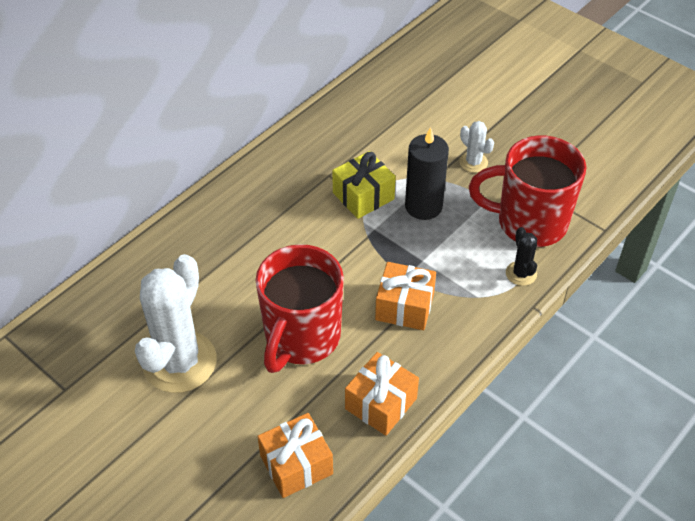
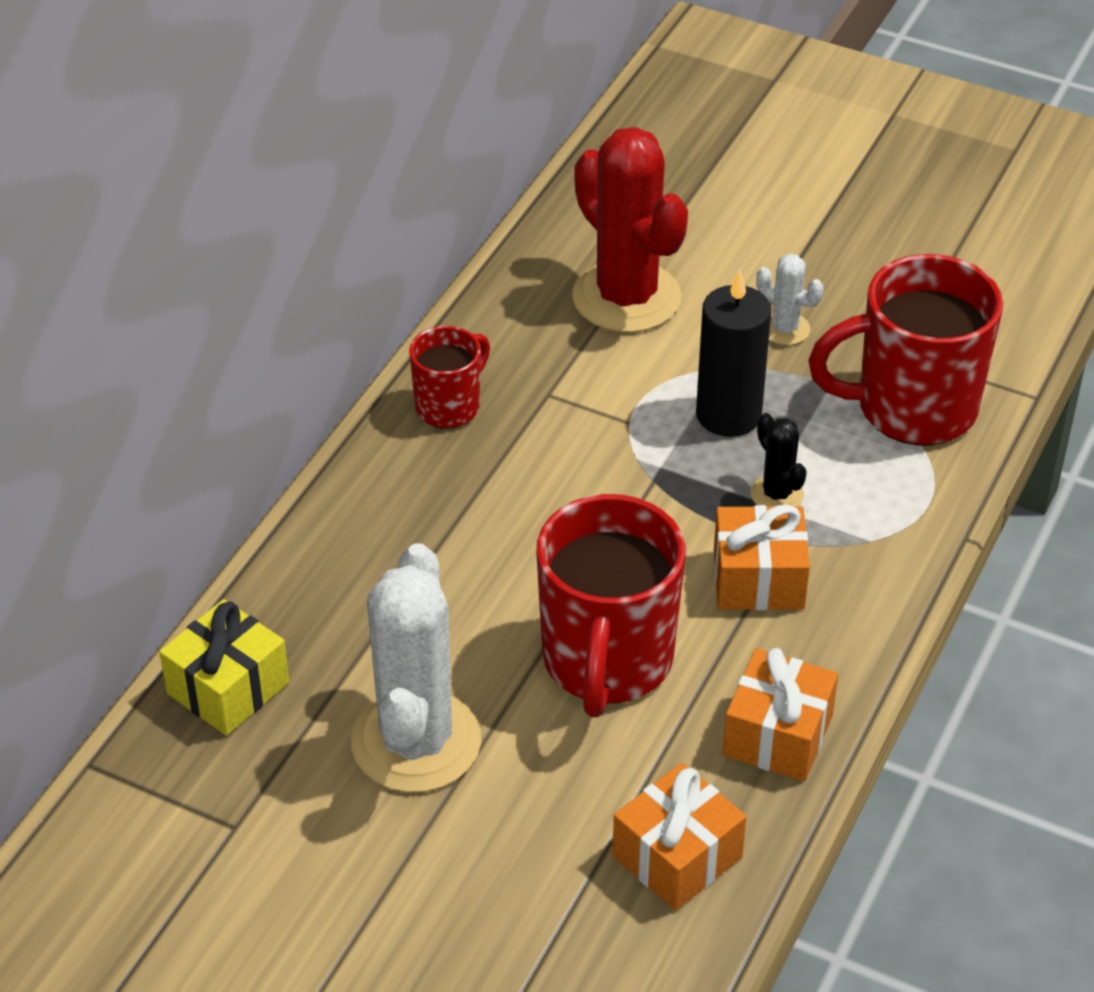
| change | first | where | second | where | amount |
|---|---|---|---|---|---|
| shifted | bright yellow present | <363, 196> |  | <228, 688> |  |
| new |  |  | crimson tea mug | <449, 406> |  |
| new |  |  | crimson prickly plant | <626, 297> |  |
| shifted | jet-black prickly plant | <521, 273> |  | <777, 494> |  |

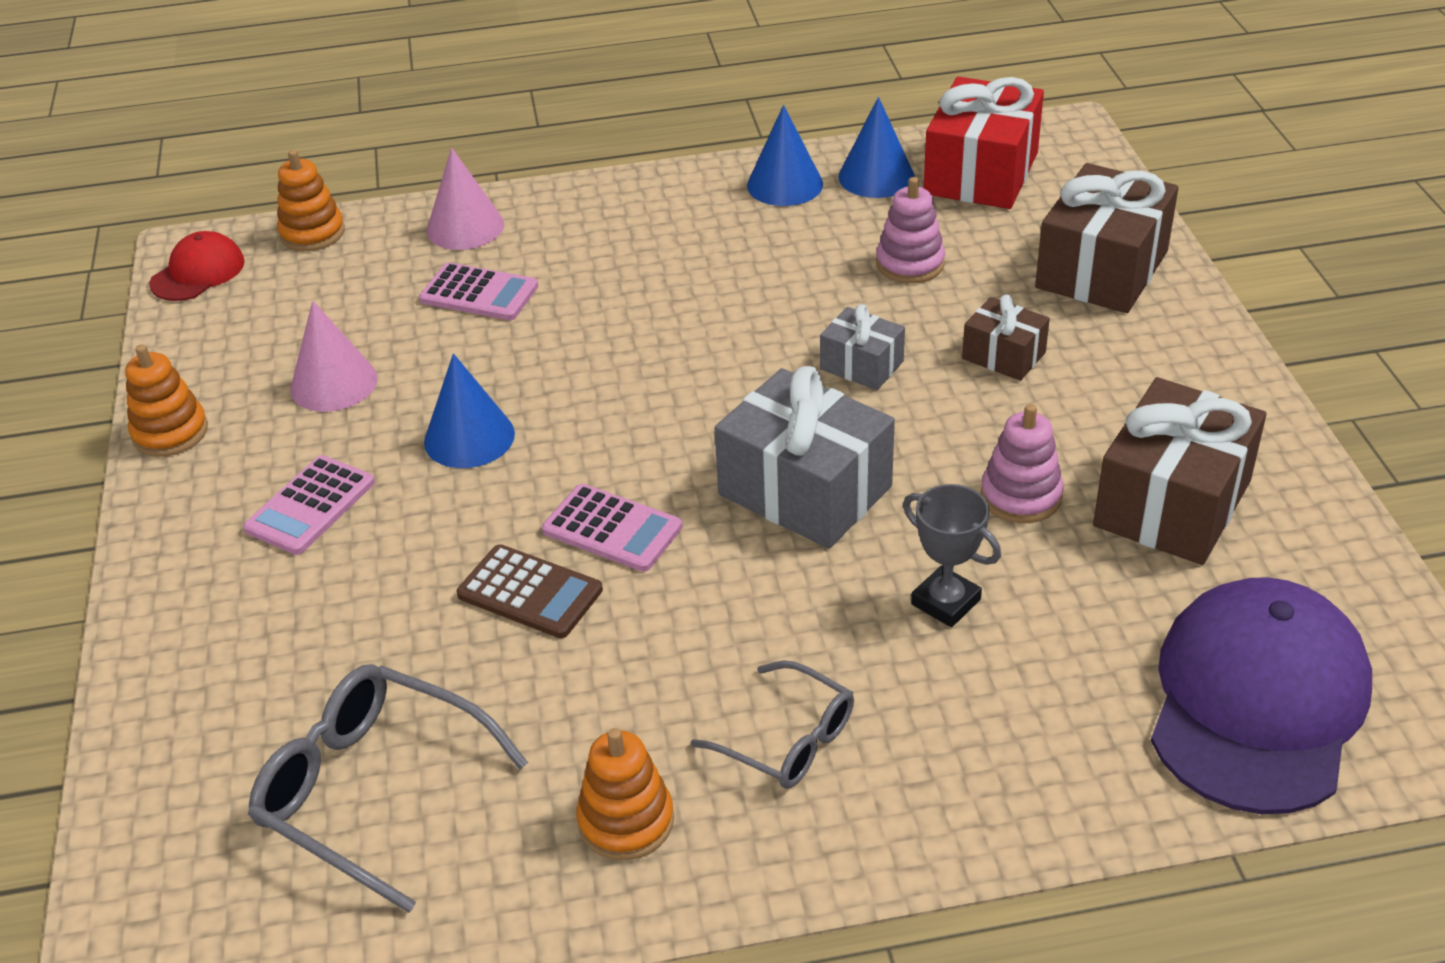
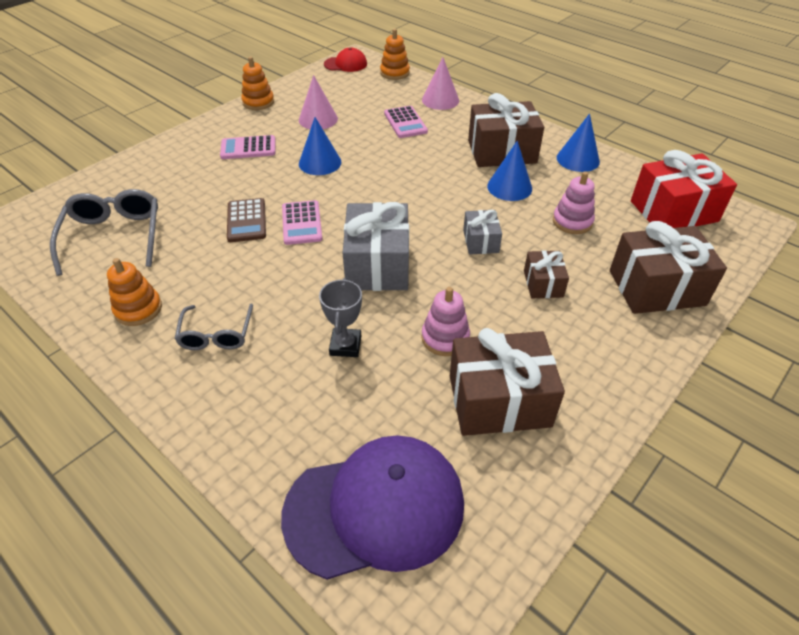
| change | first | where | second | where | amount |
|---|---|---|---|---|---|
| new |  |  | dark brown present | <502, 152> |  |
| shifted | cobalt cone shape | <876, 177> |  | <509, 187> |  |

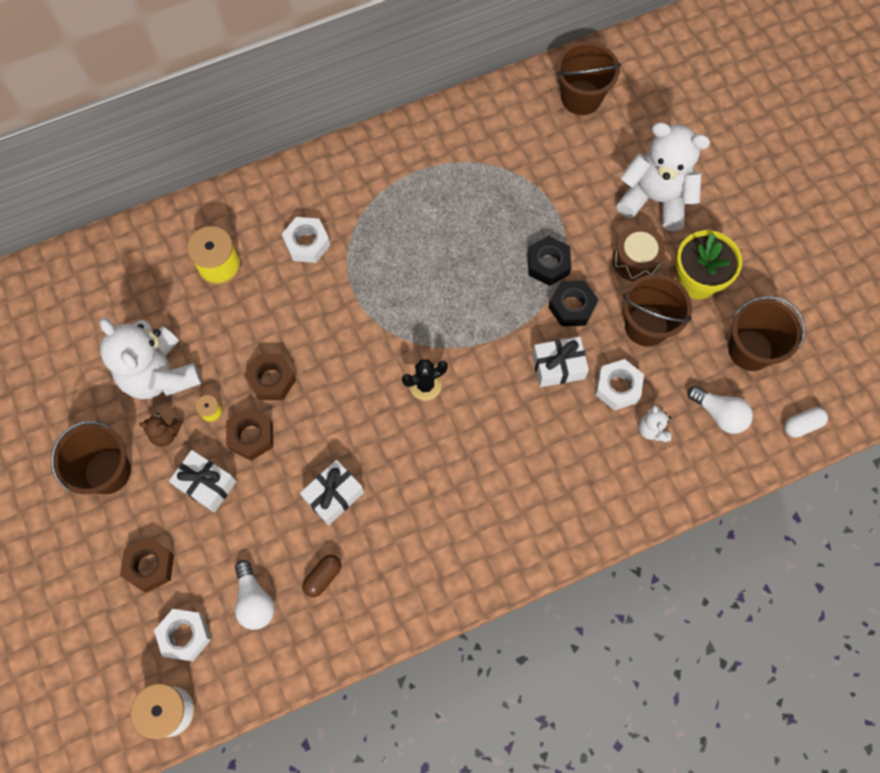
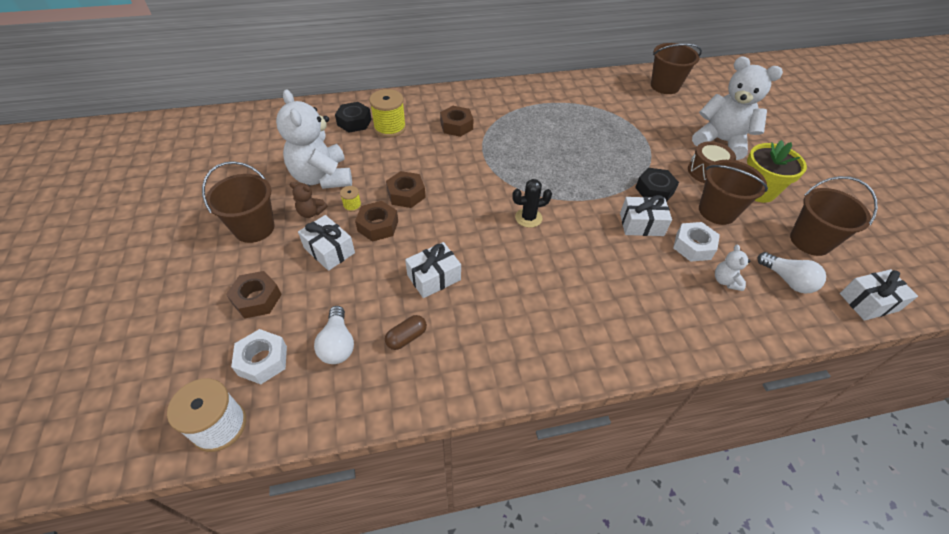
| change | first | where | second | where | amount |
|---|---|---|---|---|---|
| shifted | jet-black nut | <548, 264> |  | <354, 122> |  |
| repainted | white nut | <307, 243> | dark brown nut | <456, 126> |  |
| swapped | white capsule | <802, 425> | white present | <868, 302> |  |

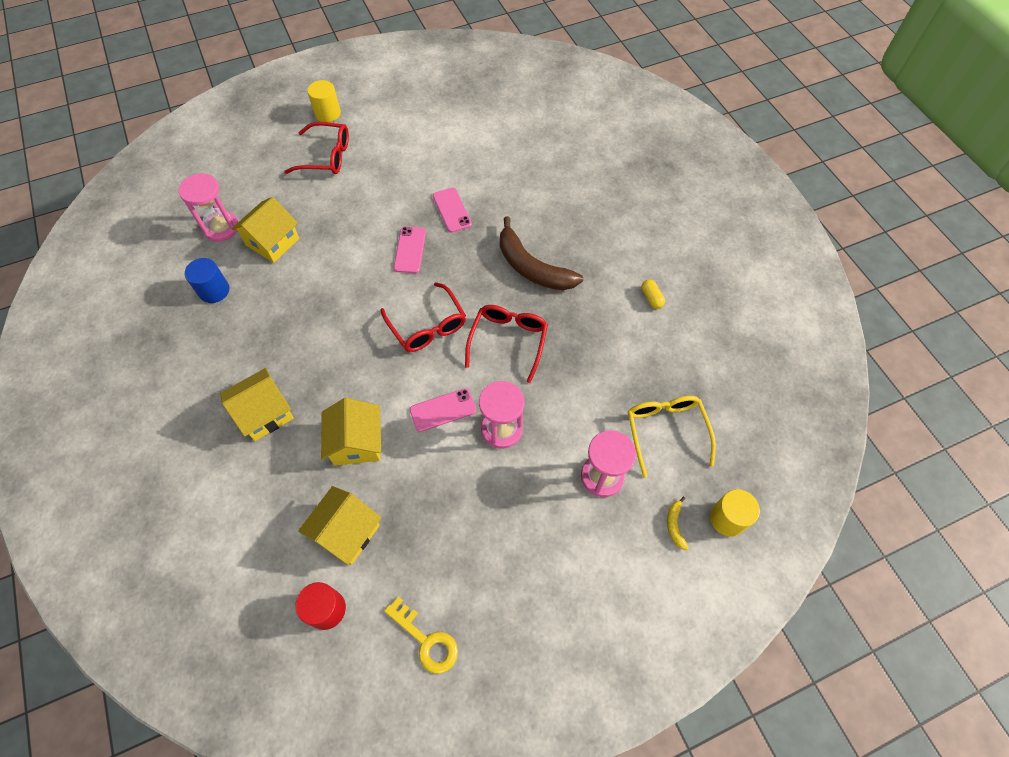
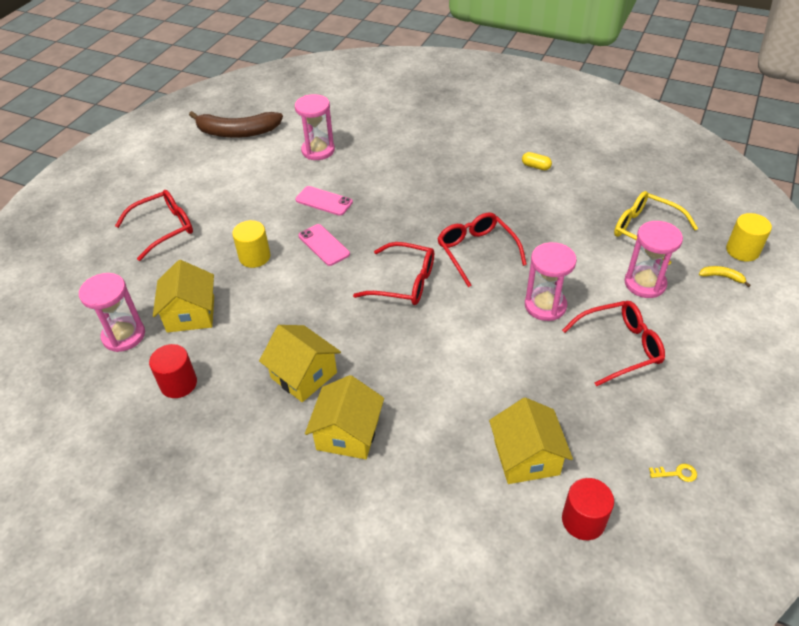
| change | first | where | second | where | amount |
|---|---|---|---|---|---|
| repainted | cobalt solid cylinder | <214, 291> | crimson solid cylinder | <178, 384> |  |
| shifted | dark brown banana | <532, 267> |  | <237, 132> |  |
| shifted | bright yellow solid cylinder | <327, 113> |  | <254, 257> |  |
| shifted | bright yellow cottage | <357, 442> |  | <304, 375> |  |
| new |  |  | rosy sand timer | <318, 150> |  |
| new |  |  | crimson spectacles | <620, 347> |  |
| scaled | bright yellow key | <426, 640> |  | <677, 473> | x0.51 |
| rotated | bright yellow banana | <675, 525> |  | <721, 277> | 150 degrees clockwise |
| gone | rosy phone | <443, 410> |  |  |  |

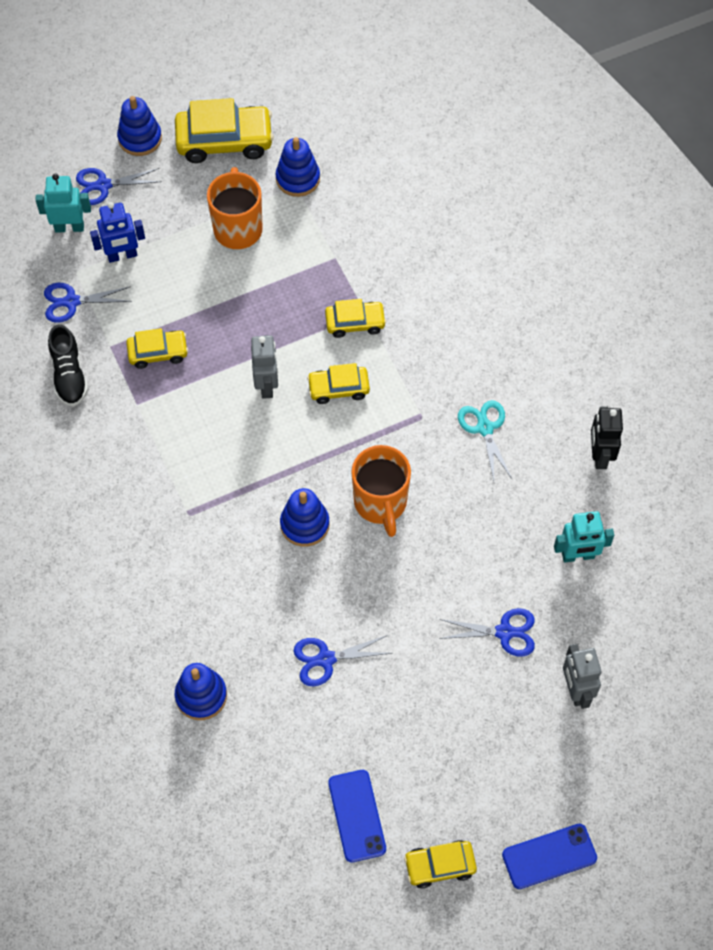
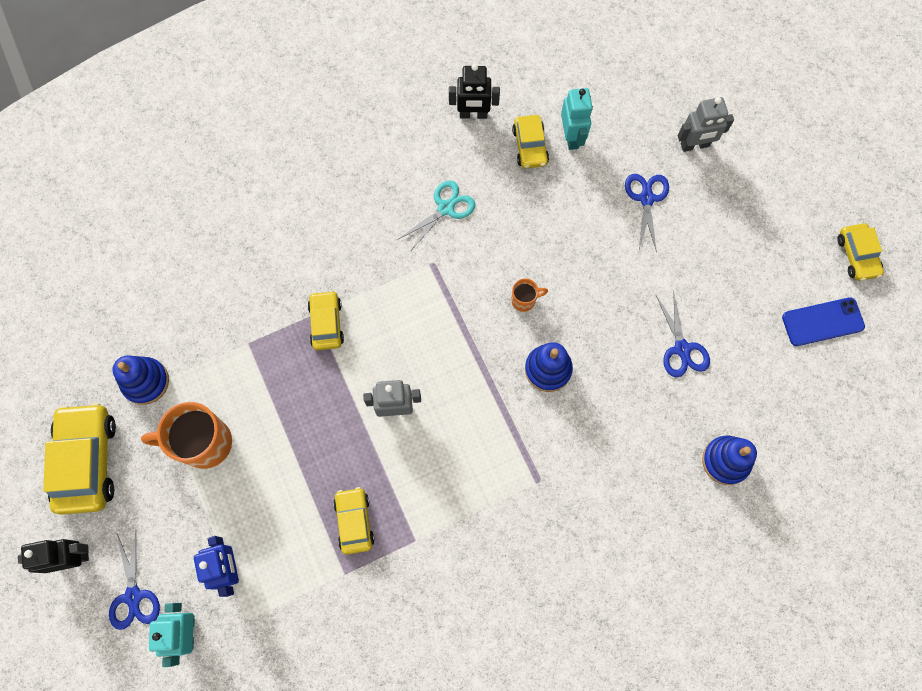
| change | first | where | second | where | amount |
|---|---|---|---|---|---|
| swapped | cobalt stacking toy | <140, 138> | jet-black toy robot | <72, 557> |  |
| rotated | aqua shears | <485, 428> |  | <445, 208> | 150 degrees clockwise |
| scaled | orange tea mug | <381, 503> |  | <524, 300> | x0.48 |
| shifted | bright yellow automobile | <338, 388> |  | <530, 146> |  |
| gone | cobalt shears | <71, 302> |  |  |  |
| gone | jet-black sneaker | <69, 375> |  |  |  |
| gone | cobalt phone | <549, 856> |  |  |  |

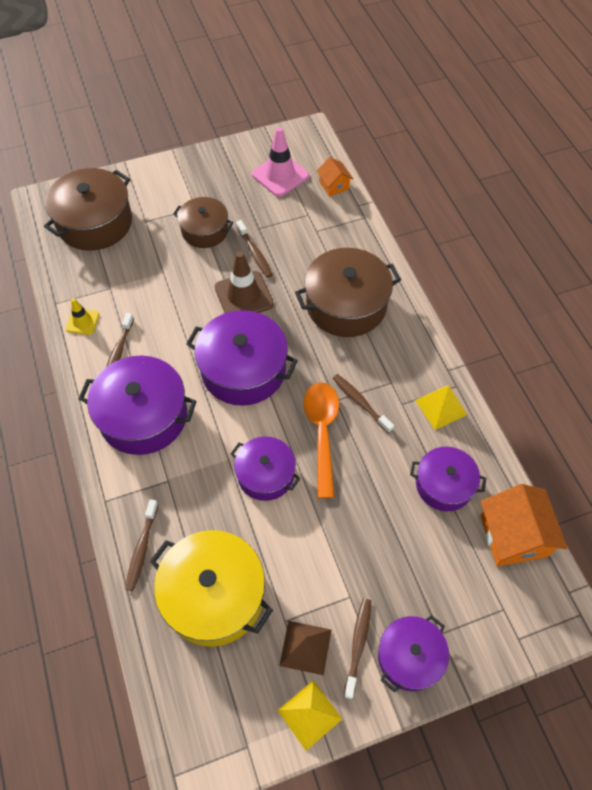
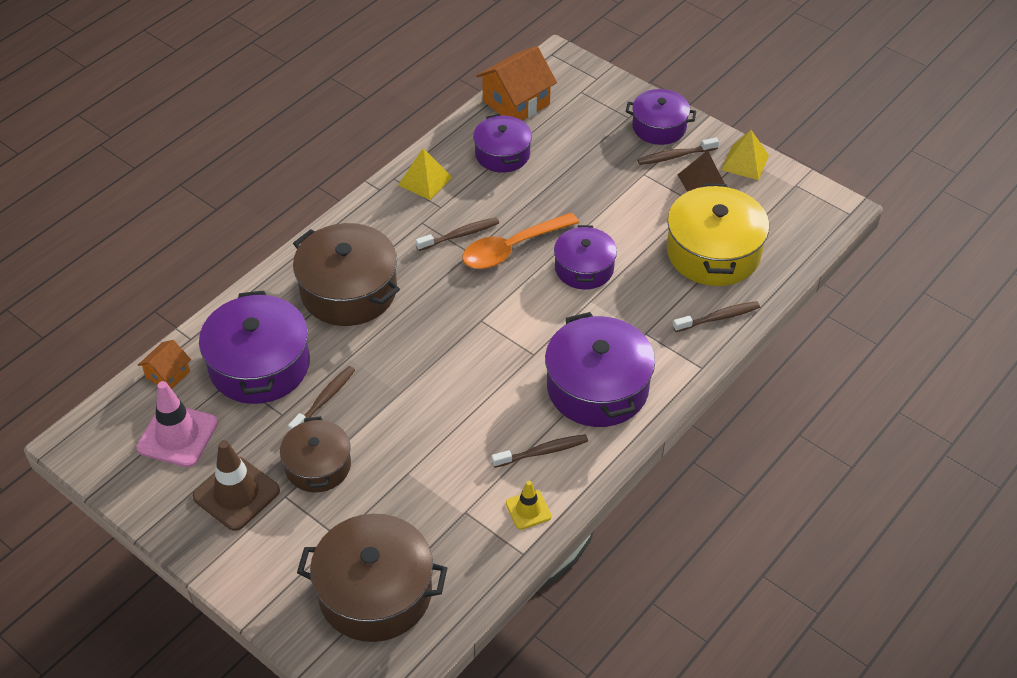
| change | first | where | second | where | amount |
|---|---|---|---|---|---|
| shifted | dark brown safety cone | <244, 296> |  | <236, 494> |  |
| shifted | violet stockpot | <243, 370> |  | <259, 365> |  |
| rotated | dark brown tooth brush | <360, 402> |  | <460, 235> | 135 degrees counterclockwise |

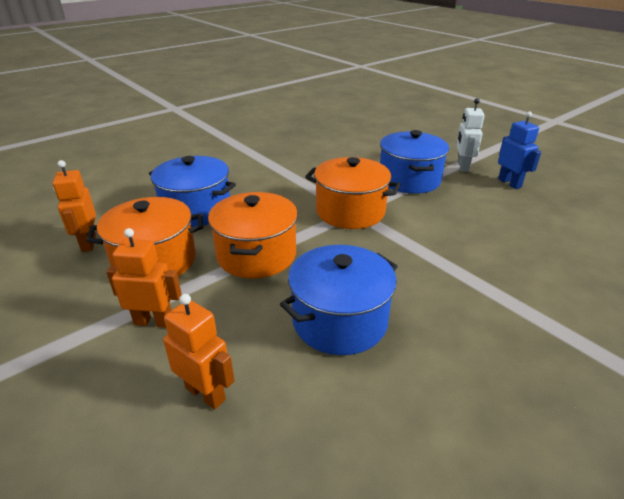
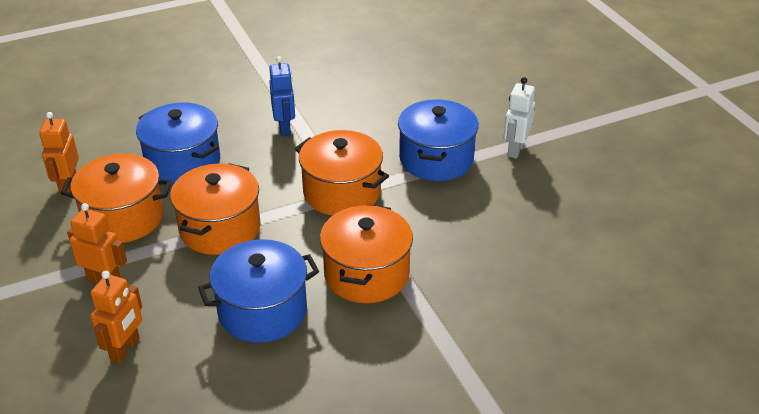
| change | first | where | second | where | amount |
|---|---|---|---|---|---|
| rotated | orange toy robot | <206, 393> |  | <125, 349> | 60 degrees clockwise |
| shifted | cobalt toy robot | <509, 183> |  | <285, 128> |  |
| new |  |  | orange stockpot | <366, 274> |  |

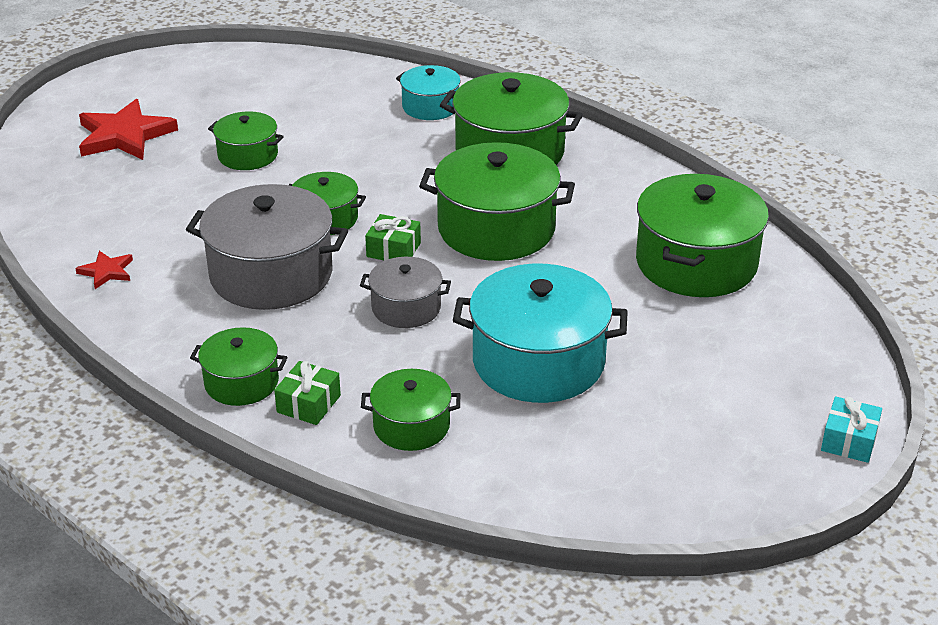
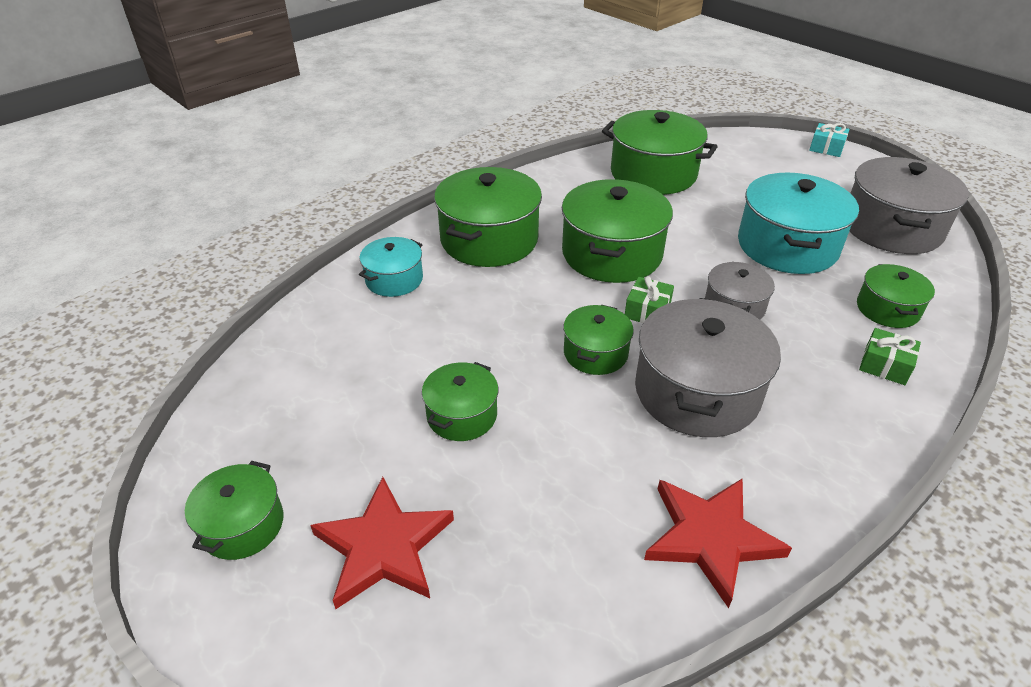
| change | first | where | second | where | amount |
|---|---|---|---|---|---|
| shifted | emerald stockpot | <241, 382> |  | <242, 525> |  |
| scaled | crimson five-pointed star | <106, 272> |  | <711, 538> | x2.01 |
| new |  |  | gray stockpot | <891, 228> |  |

